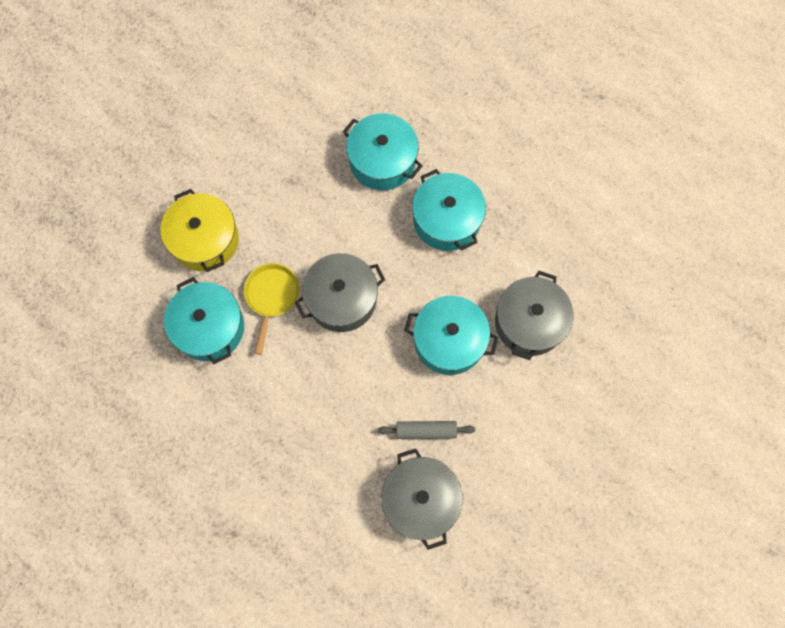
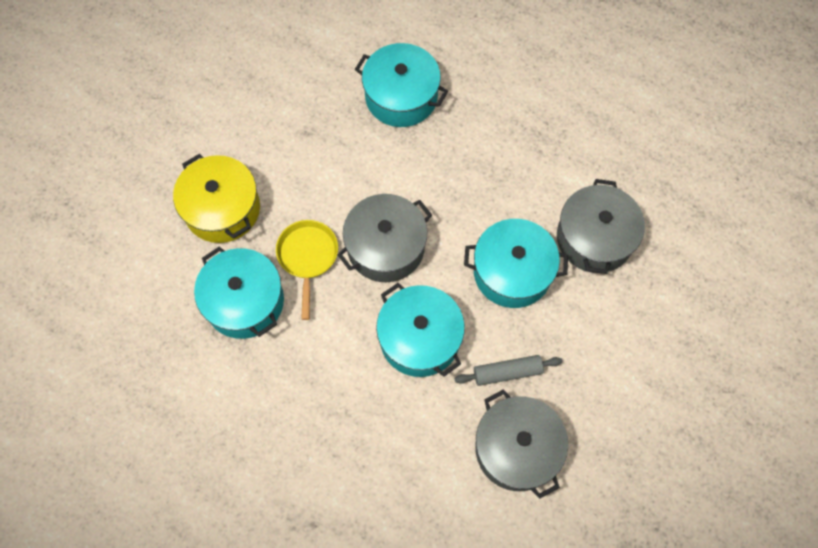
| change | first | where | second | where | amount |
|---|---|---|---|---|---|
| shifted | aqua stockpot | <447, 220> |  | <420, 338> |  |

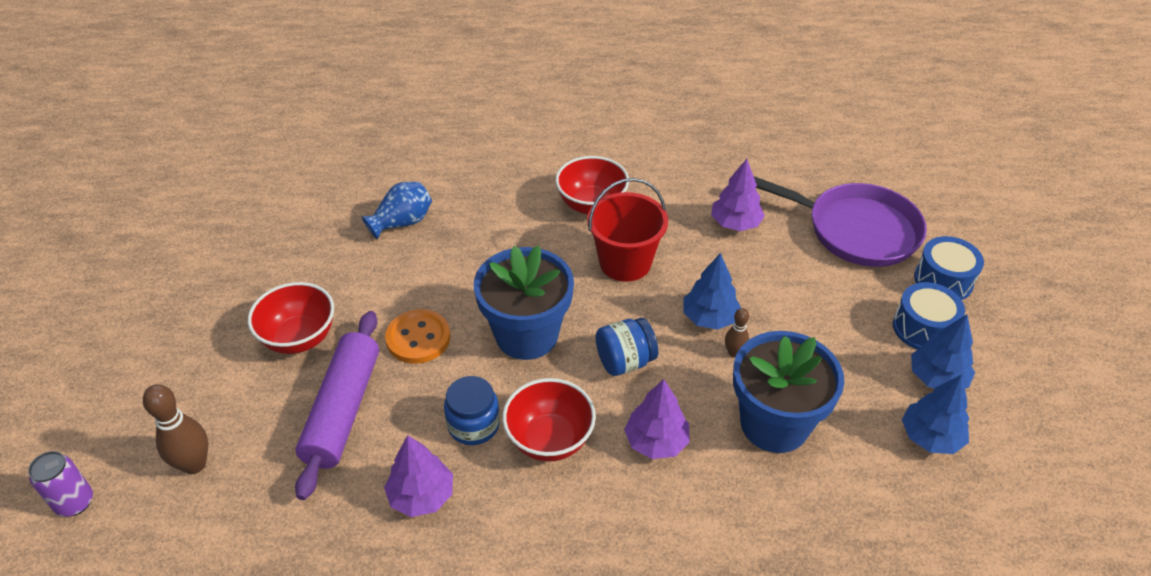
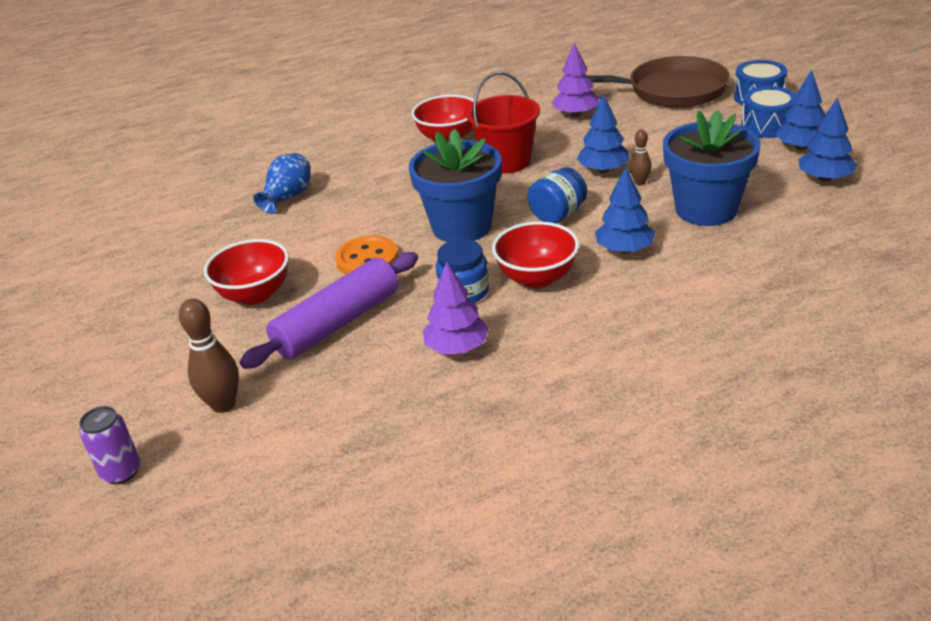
| change | first | where | second | where | amount |
|---|---|---|---|---|---|
| rotated | violet dough roller | <343, 410> |  | <337, 323> | 60 degrees clockwise |
| repainted | violet skillet | <855, 230> | dark brown skillet | <670, 91> |  |
| repainted | violet toy tree | <656, 441> | cobalt toy tree | <624, 249> |  |

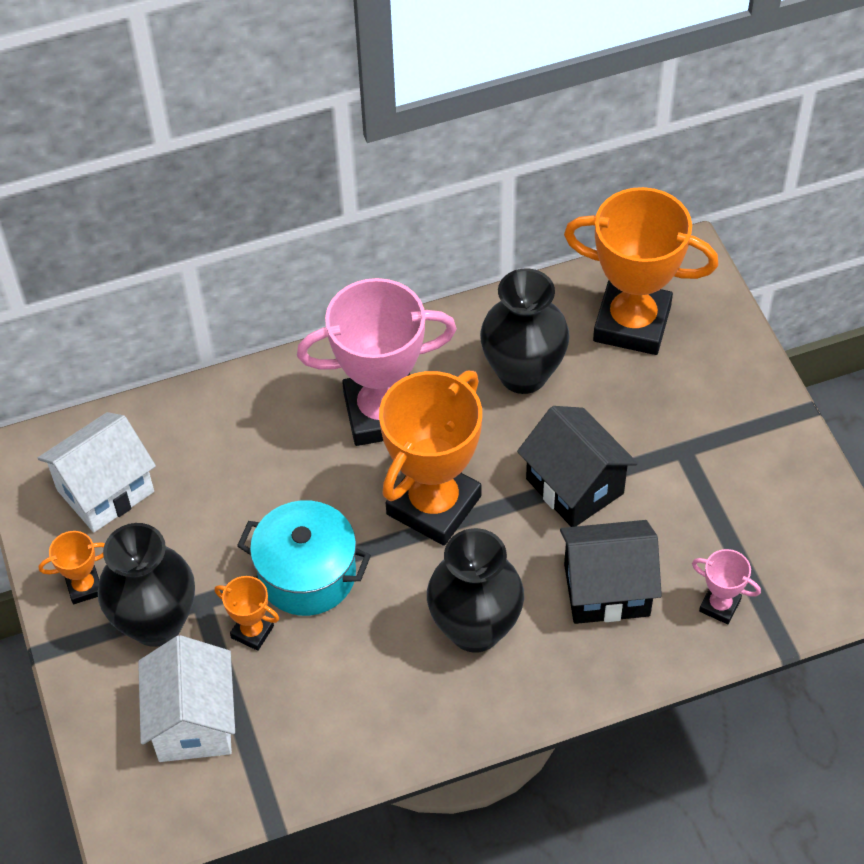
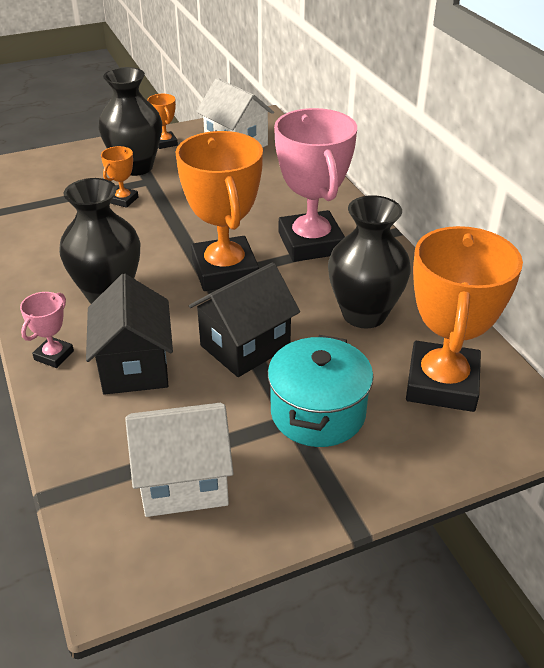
| change | first | where | second | where | amount |
|---|---|---|---|---|---|
| shifted | rosy prize cup | <719, 605> |  | <54, 355> |  |
| shifted | white cottage | <193, 721> |  | <184, 481> |  |
| rotated | orange prize cup | <434, 505> |  | <225, 270> | 45 degrees clockwise |
| shifted | aqua stockpot | <307, 574> |  | <318, 413> |  |

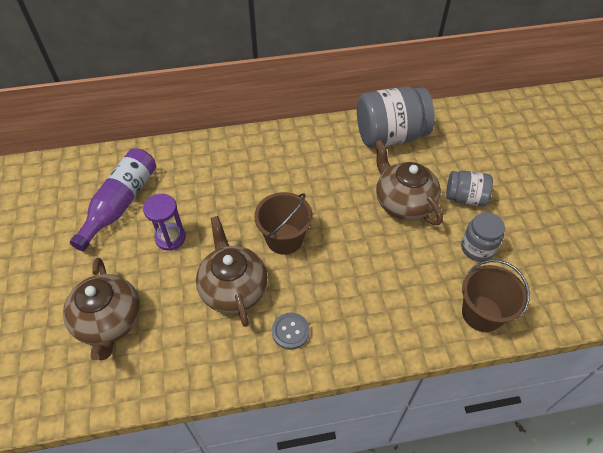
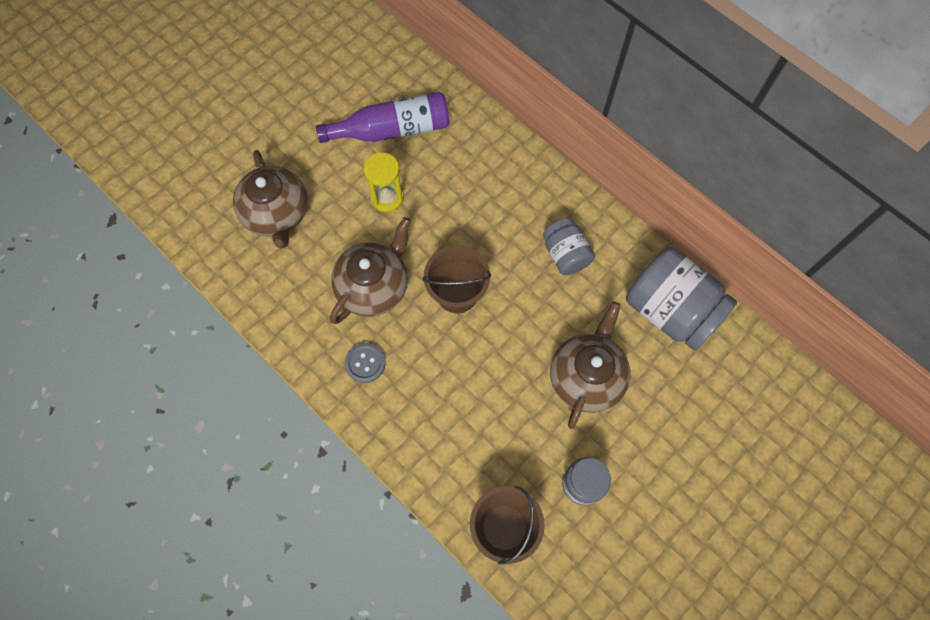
| change | first | where | second | where | amount |
|---|---|---|---|---|---|
| rotated | dark brown china teapot | <109, 321> |  | <277, 214> | 60 degrees counterclockwise |
| repainted | violet sand timer | <170, 238> | bright yellow sand timer | <387, 197> |  |
| shifted | gray jar | <465, 198> |  | <565, 255> |  |

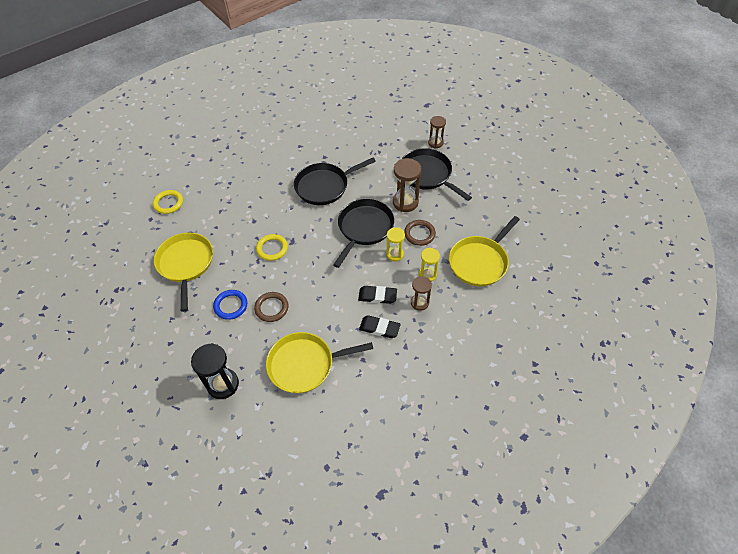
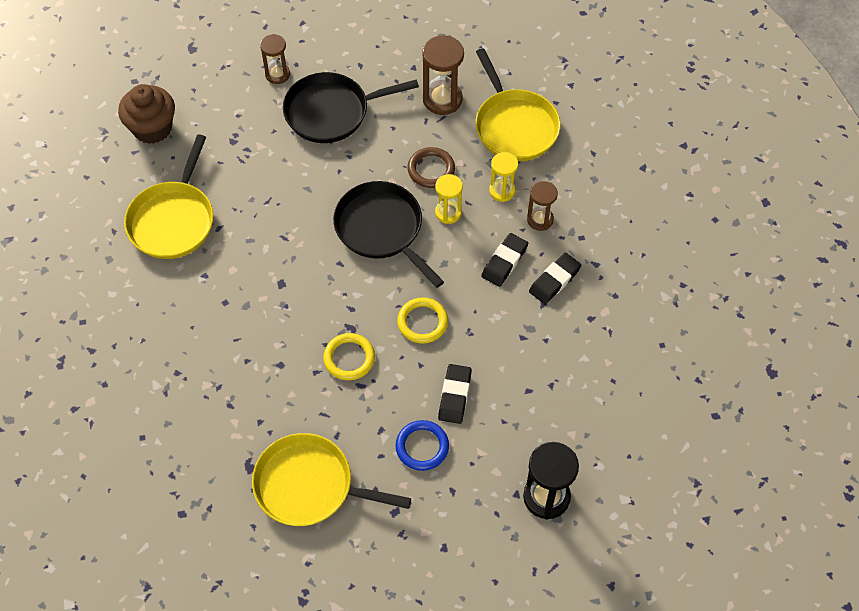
| change | first | where | second | where | amount |
|---|---|---|---|---|---|
| new |  |  | dark brown cupcake | <152, 128> |  |
| shifted | bright yellow skillet | <304, 364> |  | <173, 220> |  |
| shifted | bright yellow ring | <168, 203> |  | <422, 322> |  |
| shifted | dark brown sand timer | <405, 202> |  | <442, 99> |  |
| swapped | dark brown ring | <271, 308> | jet-black pencil eraser | <454, 395> |  |
| gone | jet-black skillet | <324, 186> |  |  |  |

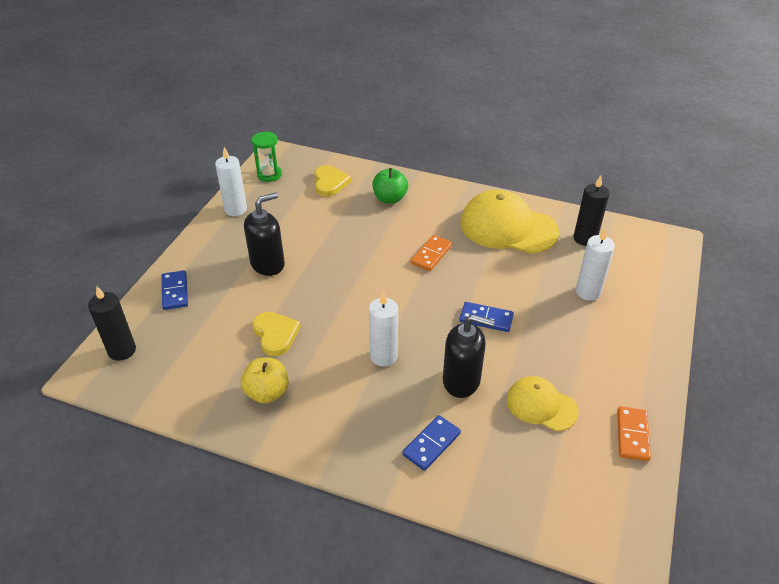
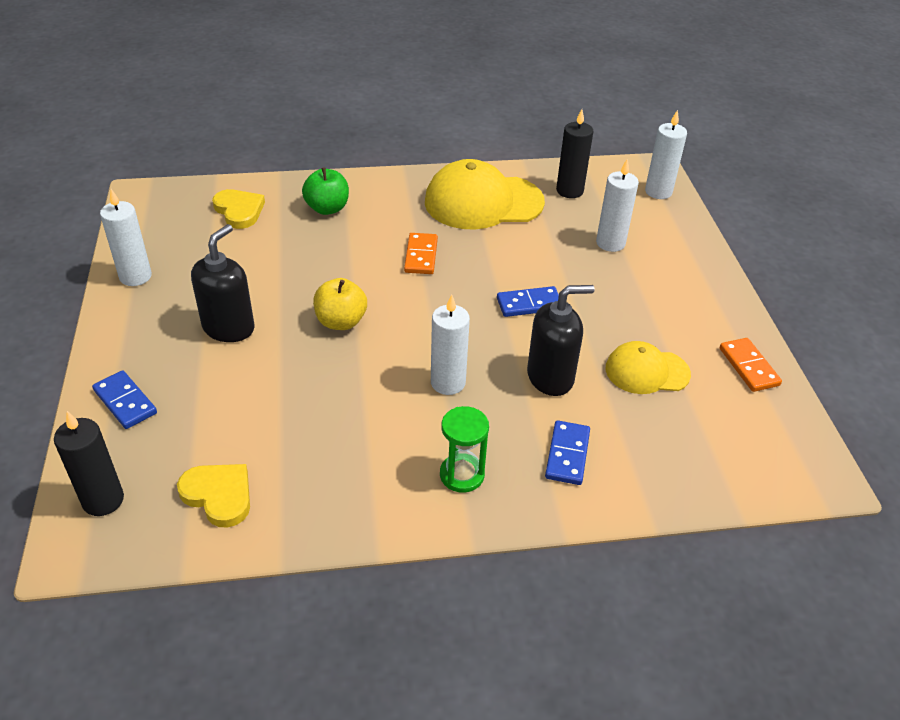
| change | first | where | second | where | amount |
|---|---|---|---|---|---|
| shifted | bright yellow heart shape | <275, 335> |  | <219, 495> |  |
| shifted | bright yellow toy apple | <267, 392> |  | <341, 322> |  |
| shifted | emerald sand timer | <269, 175> |  | <462, 475> |  |
| new |  |  | white pillar candle | <658, 192> |  |

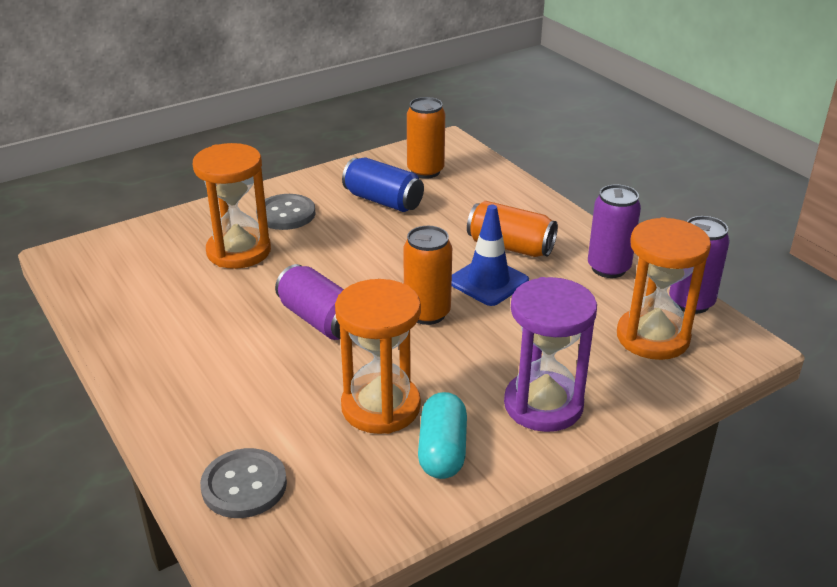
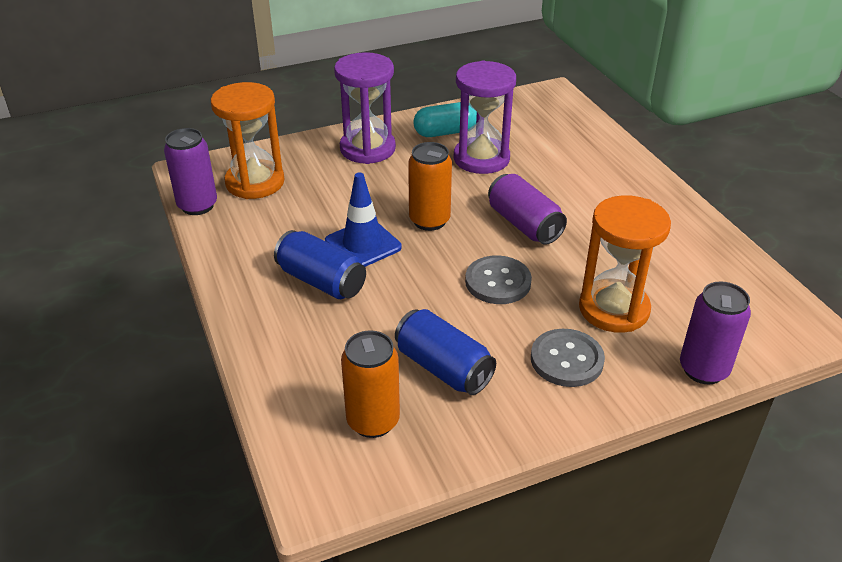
| change | first | where | second | where | amount |
|---|---|---|---|---|---|
| repainted | orange tin | <510, 246> | cobalt tin | <321, 281> |  |
| rotated | aqua capsule | <442, 450> |  | <445, 132> | 60 degrees clockwise |
| repainted | orange sand timer | <381, 407> | violet sand timer | <481, 158> |  |
| shifted | gray button | <244, 485> |  | <498, 282> |  |
| shifted | violet tin | <608, 268> |  | <703, 369> |  |

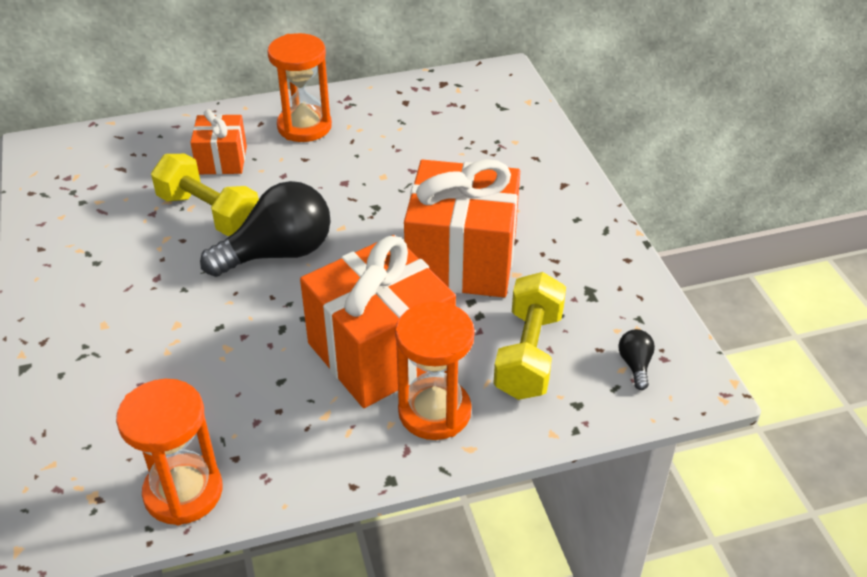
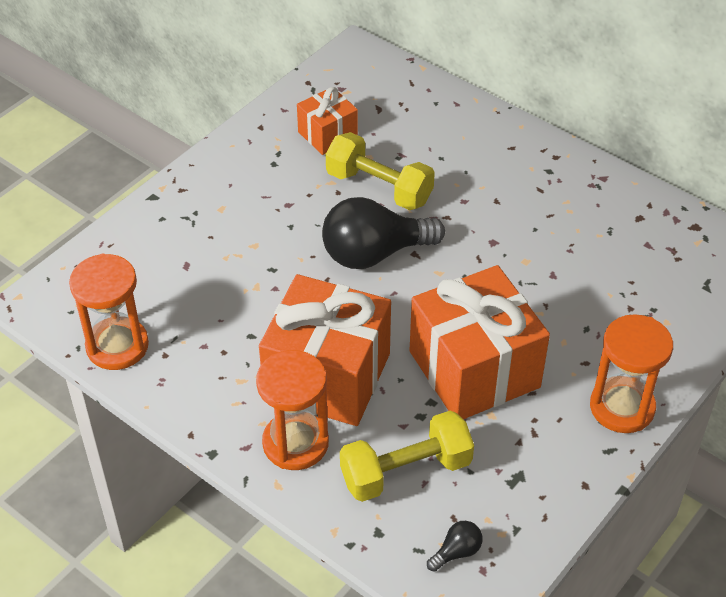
| change | first | where | second | where | amount |
|---|---|---|---|---|---|
| shifted | orange present | <222, 160> |  | <327, 134> |  |
| rotated | jet-black bulb | <278, 253> |  | <374, 254> | 135 degrees clockwise |
| rotated | bright yellow dumbbell | <209, 213> |  | <379, 188> | 60 degrees counterclockwise |
| shifted | orange sand timer | <304, 126> |  | <622, 407> |  |

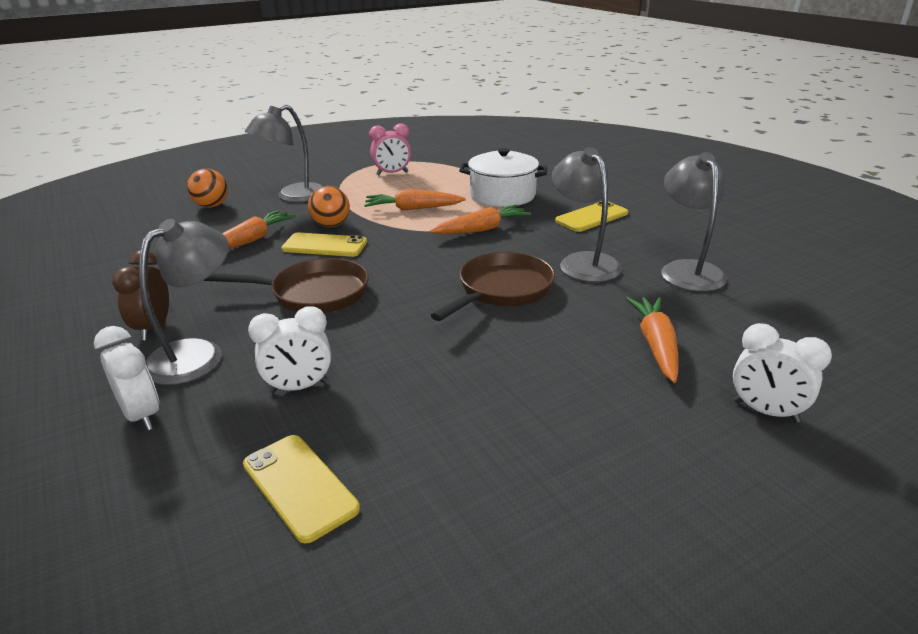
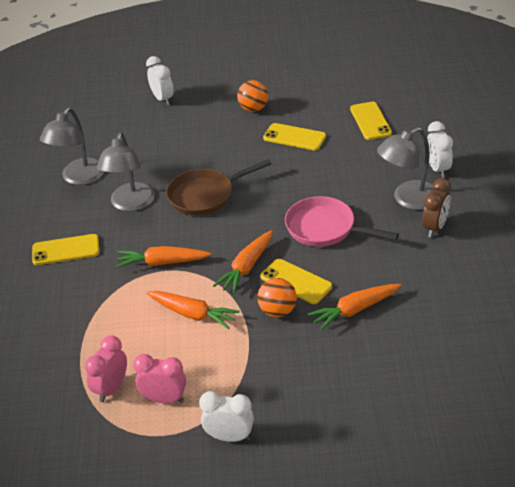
| change | first | where | second | where | amount |
|---|---|---|---|---|---|
| new |  |  | rosy alarm clock | <111, 388> |  |
| shifted | white alarm clock | <299, 387> |  | <229, 437> |  |
| shifted | orange root vegetable | <655, 345> |  | <246, 267> |  |
| shifted | orange ball | <211, 206> |  | <253, 108> |  |
| new |  |  | bright yellow phone | <294, 137> |  |
| repainted | dark brown skillet | <314, 294> | rosy skillet | <325, 228> |  |
| gone | gray desk lamp | <293, 196> |  |  |  |
| gone | white stockpot | <502, 195> |  |  |  |

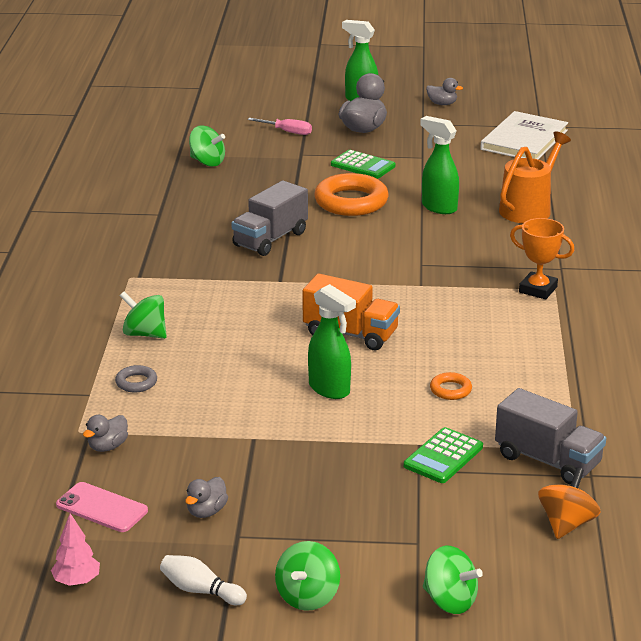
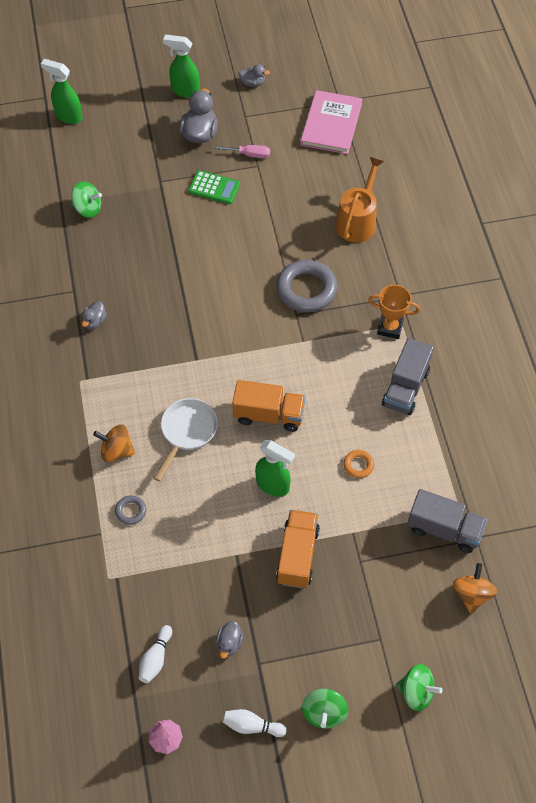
| change | first | where | second | where | amount |
|---|---|---|---|---|---|
| shifted | emerald sprayer | <438, 207> |  | <68, 116> |  |
| shifted | gray rubber duck | <108, 446> |  | <94, 321> |  |
| repainted | emerald whirligig | <145, 334> | orange whirligig | <116, 451> |  |
| swapped | rosy phone | <102, 508> | white skittle | <156, 658> |  |
| new |  |  | white skillet | <187, 432> |  |
| shifted | rosy hand screwdriver | <287, 132> |  | <249, 154> |  |
| new |  |  | gray ring | <306, 289> |  |
| new |  |  | orange toy truck | <297, 555> |  |
| repainted | white hardback | <524, 140> | rosy hardback | <331, 124> |  |
| shifted | gray toy truck | <270, 239> |  | <405, 388> |  |
| gone | orange ring | <351, 202> |  |  |  |
| gone | emerald adding machine | <443, 456> |  |  |  |

